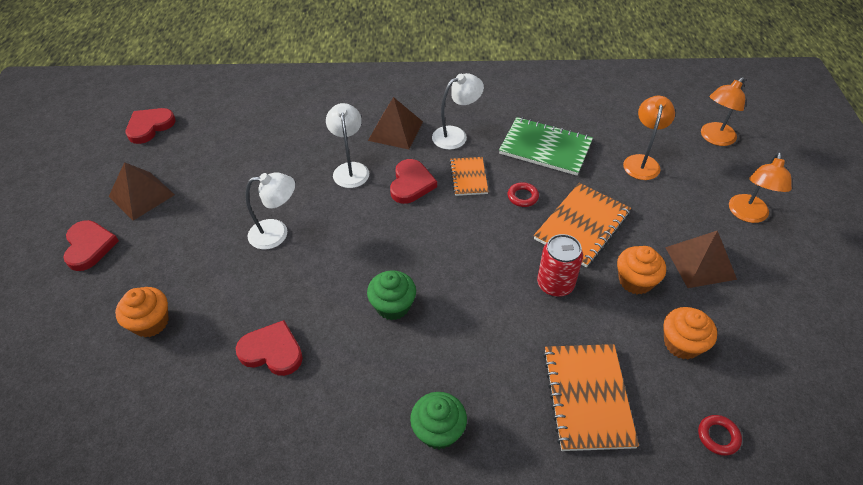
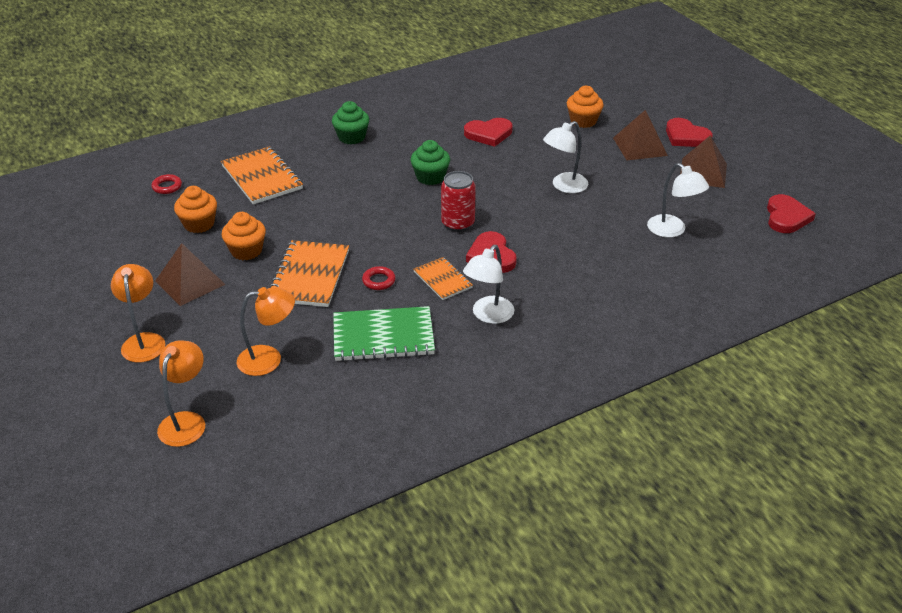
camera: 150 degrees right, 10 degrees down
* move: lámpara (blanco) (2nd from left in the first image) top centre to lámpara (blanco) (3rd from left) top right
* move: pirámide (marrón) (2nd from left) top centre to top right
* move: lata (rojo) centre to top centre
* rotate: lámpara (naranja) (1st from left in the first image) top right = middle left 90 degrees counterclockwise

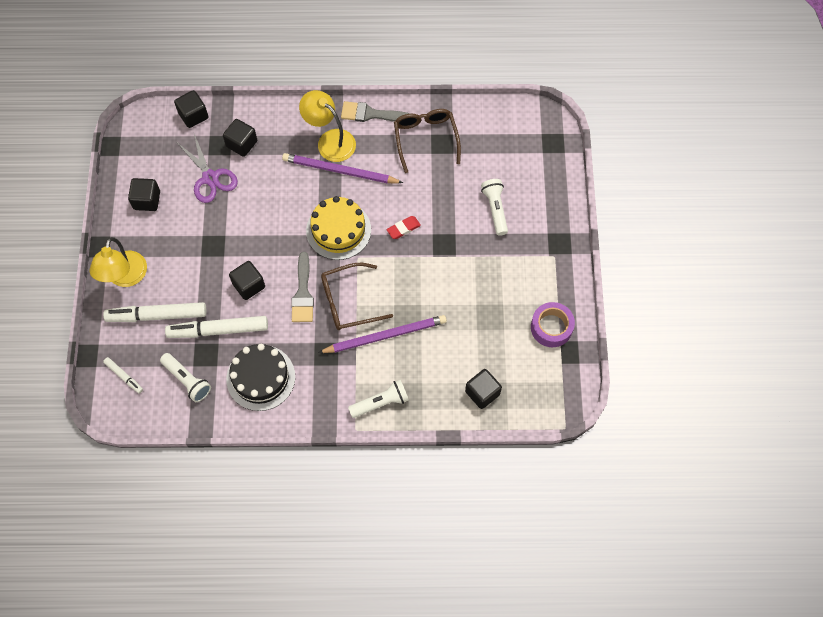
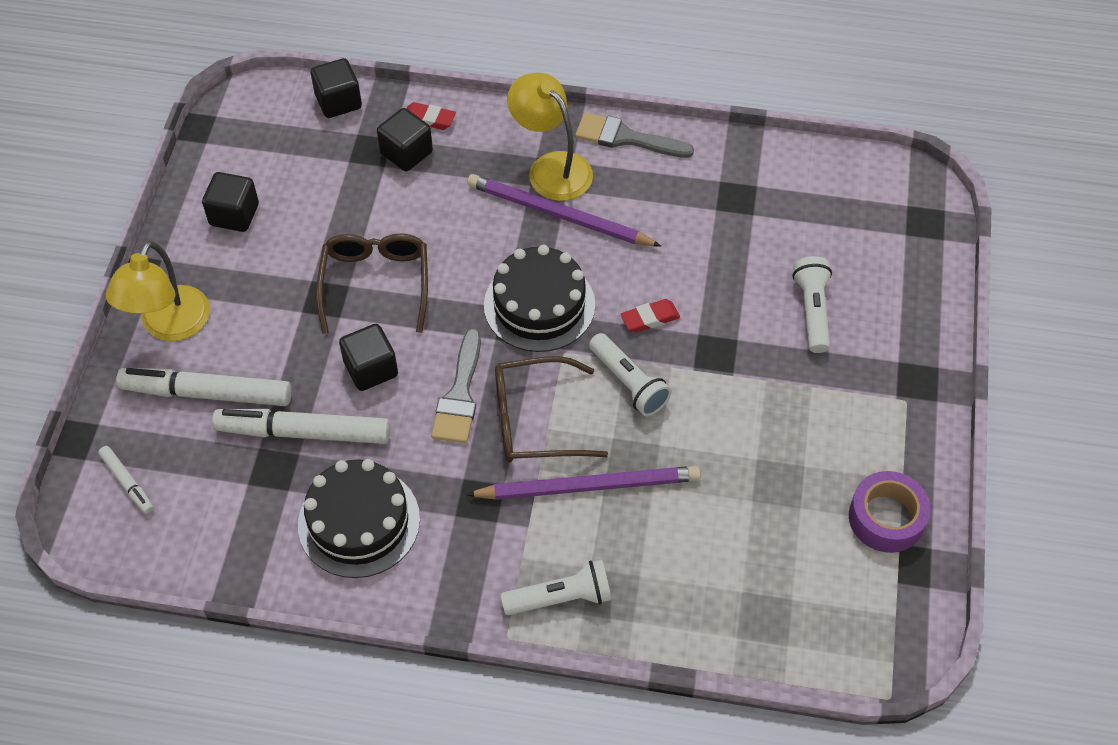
camera: 10 degrees right, 10 degrees down
* move: lámpara de mano (blanco) (1st from left in the first image) middle left to lámpara de mano (blanco) (2nd from left) centre
* delete: tijeras (morado) top left
* recolor: tarta (amarillo) centre to tarta (negro) (2nd from left) centre
* move: gafas (marrón) (2nd from left in the first image) top centre to gafas (marrón) (1st from left) middle left
* delete: cubo (negro) (5th from left) centre
* insert: goma de borrar (rojo) (1st from left) top centre

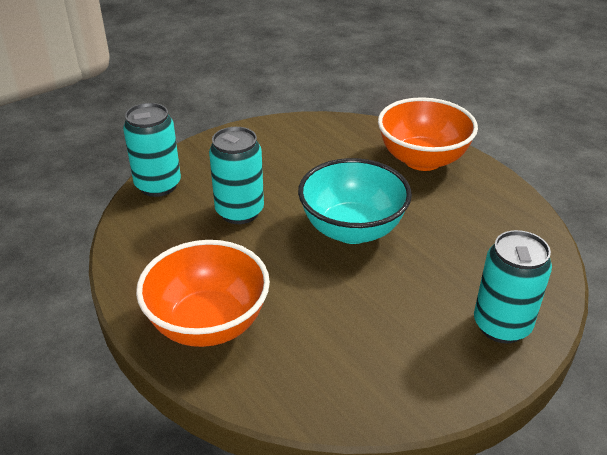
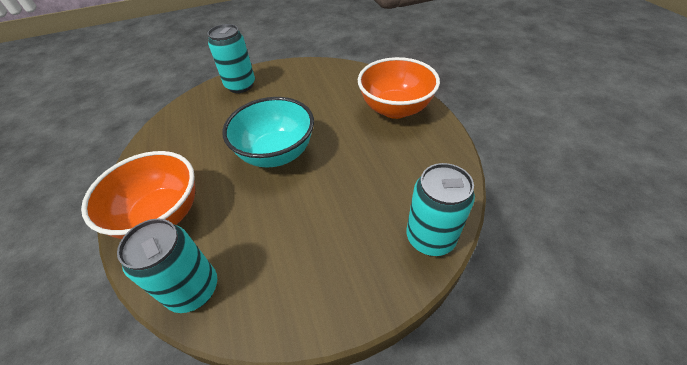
camera: 160 degrees left, 10 degrees up
* move: lata (turquesa) (2nd from left in the first image) centre to lata (turquesa) (1st from left) bottom left

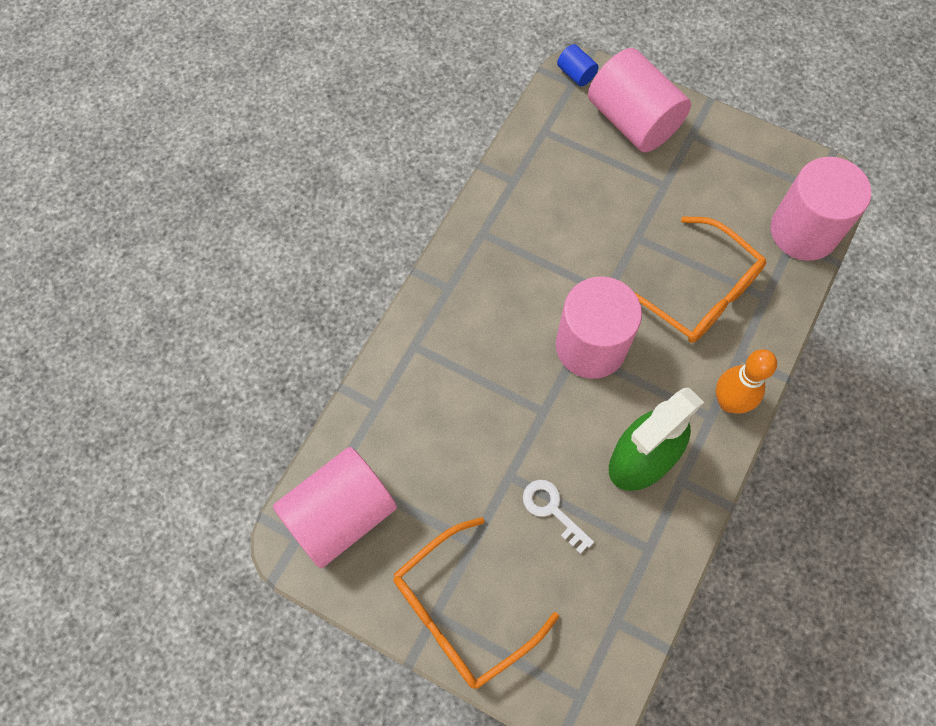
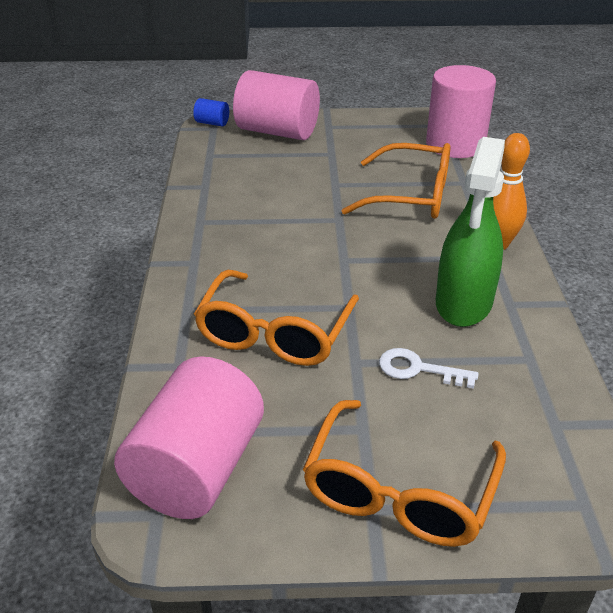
camera: 30 degrees left, 30 degrees down
* delete: cilindro (rosa) (2nd from left) centre
* insert: gafas (naranja) (1st from left) centre

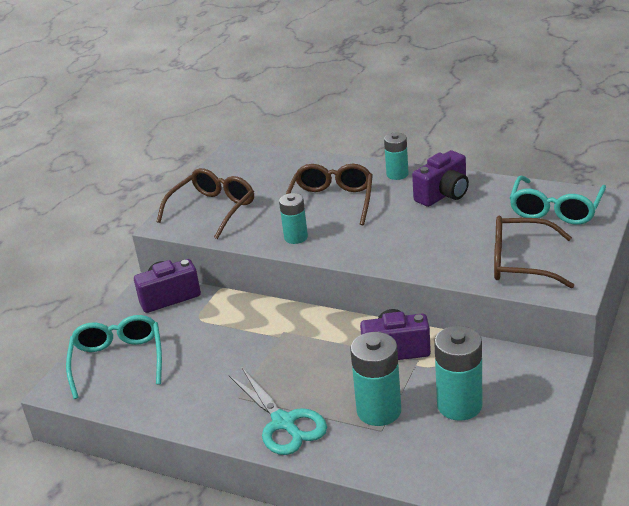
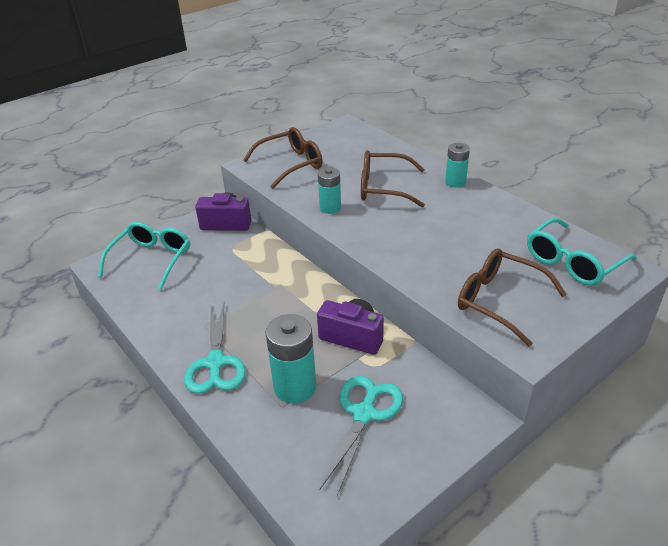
camera: 25 degrees right, 5 degrees up
* rotate: gafas (marrón) (2nd from left) centre = top centre 120 degrees counterclockwise
* delete: cámara (morado) (3rd from left) middle right
* replace: pila (turquesa) (4th from left) bottom right to tijeras (turquesa) (2nd from left) bottom centre

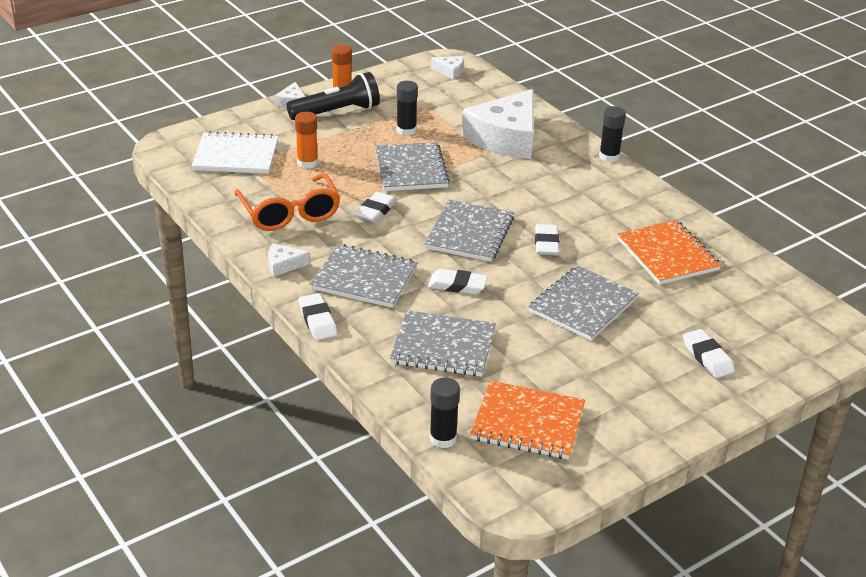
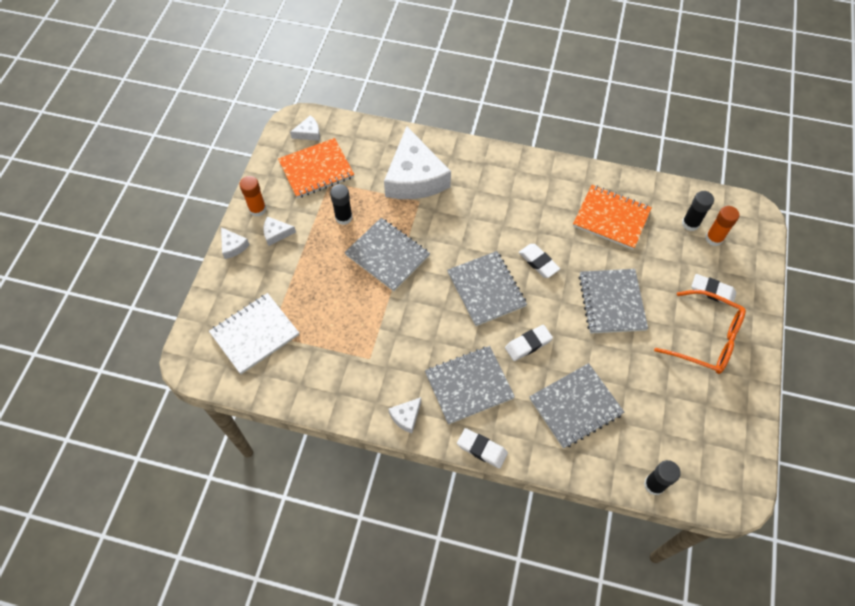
camera: 40 degrees left, 25 degrees up
* move: gafas (naranja) middle left to middle right
* replace: lámpara de mano (negro) top centre to queso (blanco) (2nd from left) middle left
* move: barra de pegamento (naranja) (1st from left in the first image) top centre to barra de pegamento (naranja) (2nd from left) middle right
* delete: goma de borrar (blanco) (2nd from left) centre
* move: cuaderno (naranja) (1st from left) bottom centre to top centre
* move: barra de pegamento (negro) (3rd from left) top right to middle right

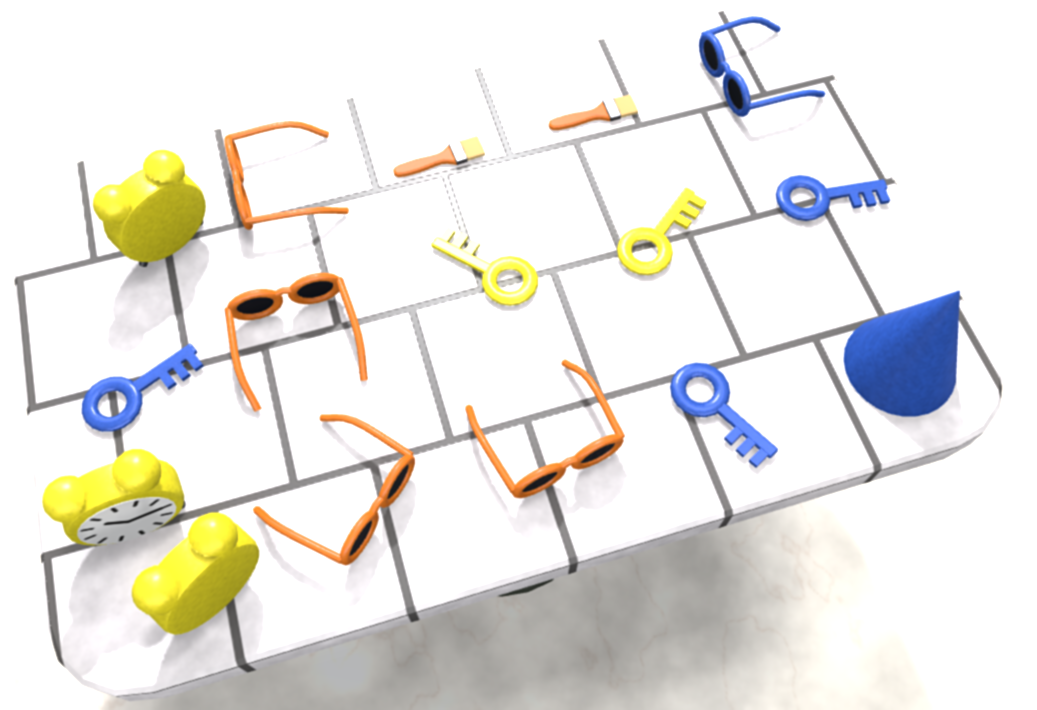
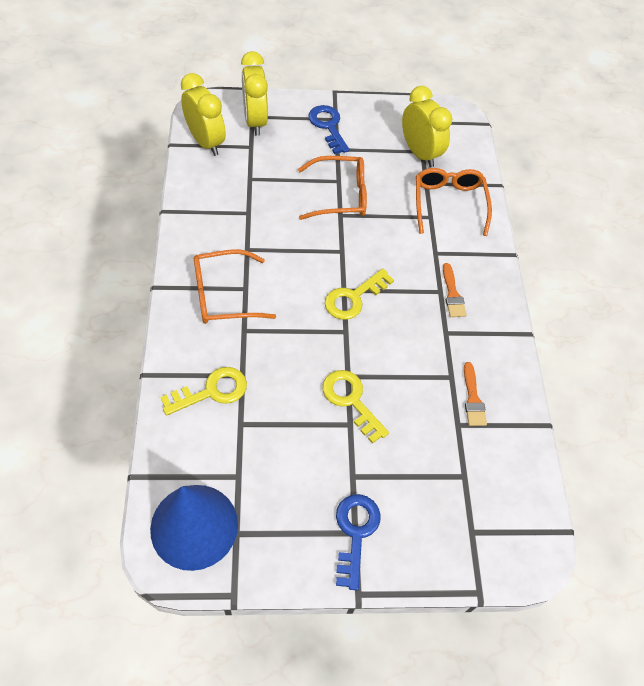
camera: 100 degrees right, 5 degrees down
* delete: gafas (naranja) (3rd from left) bottom left
* recolor: llave (azul) (2nd from left) middle right to llave (amarillo) (1st from left) middle left
* delete: gafas (azul) top right

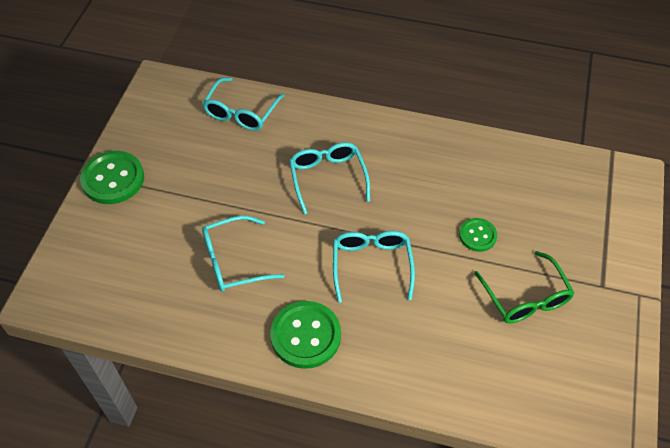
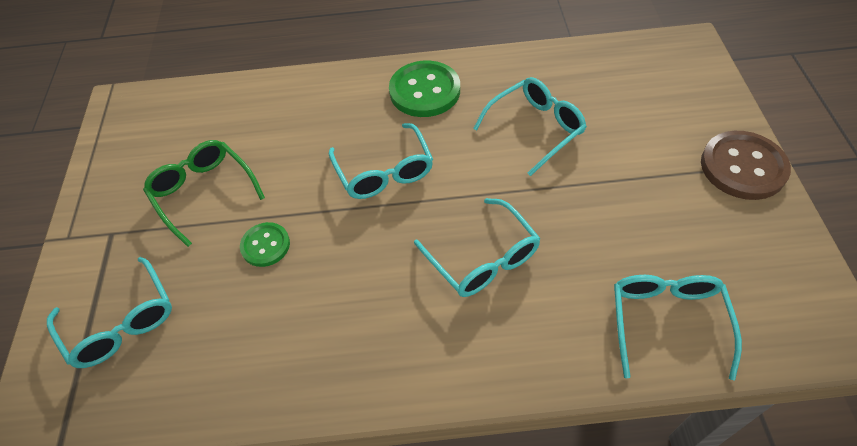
camera: 165 degrees right, 0 degrees up
* recolor: botón (verde) (1st from left) middle left to botón (marrón) middle right
* insert: gafas (turquesa) (1st from left) bottom left

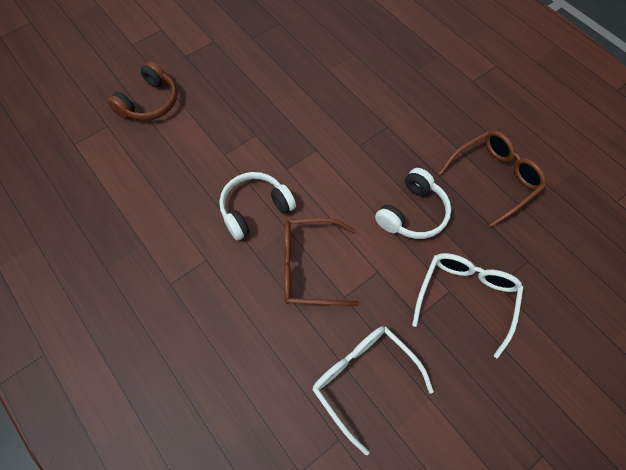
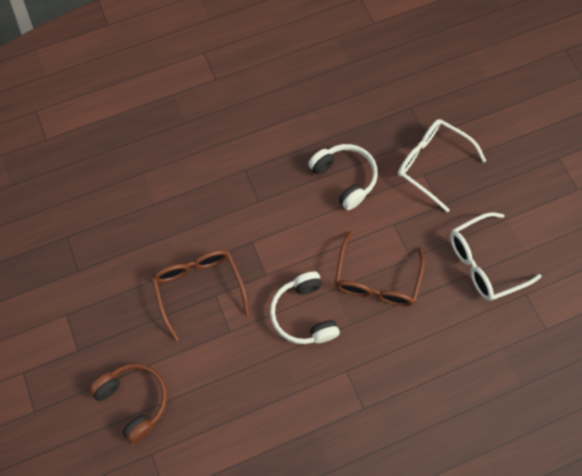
camera: 75 degrees left, 5 degrees up
* move: gafas (marrón) (2nd from left in the first image) middle right to gafas (marrón) (1st from left) centre

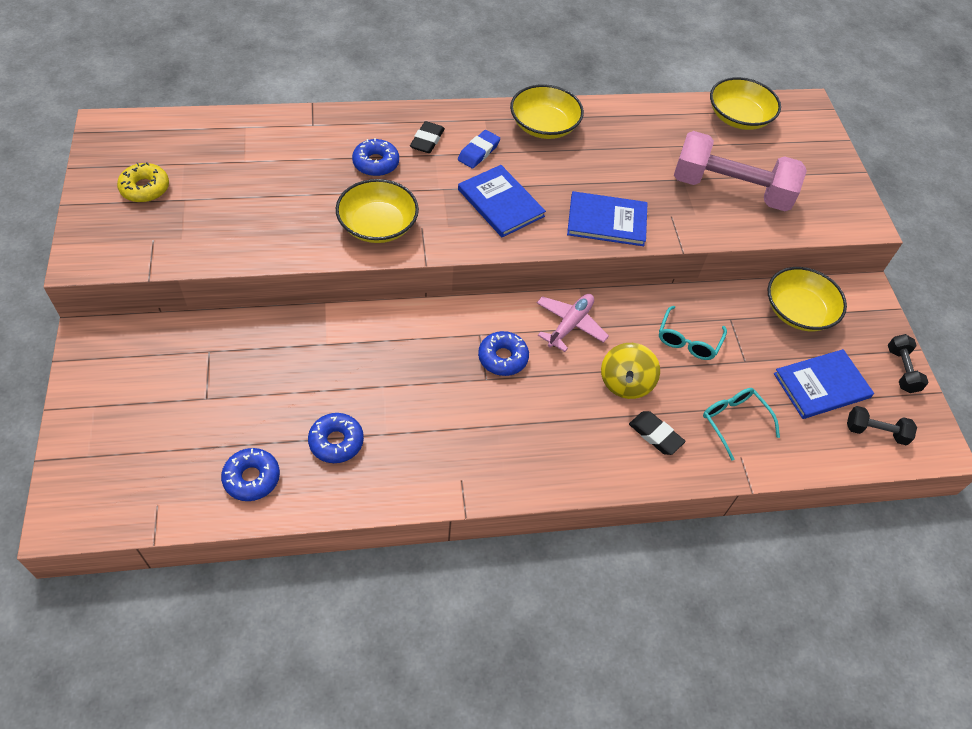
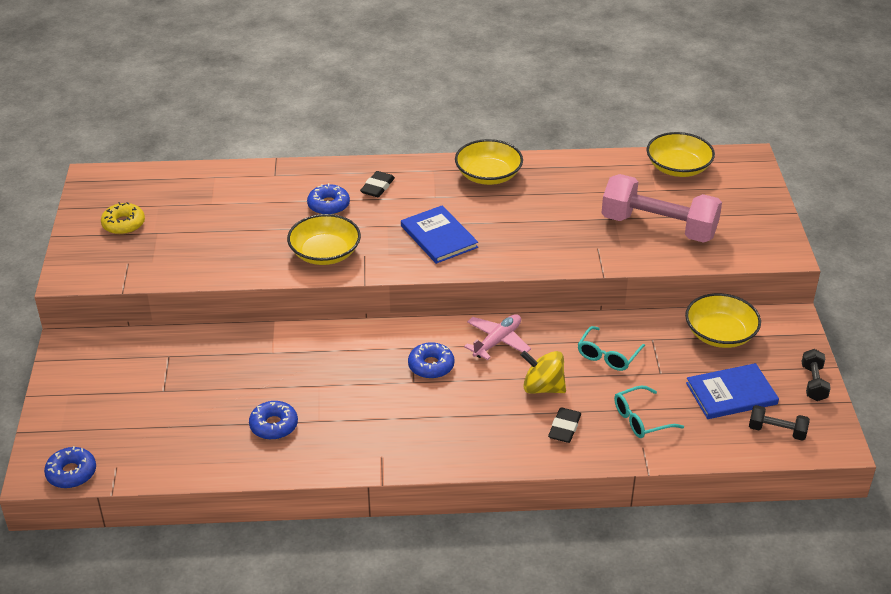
camera: 10 degrees right, 15 degrees down
* move: rosquilla (azul) (1st from left) middle left to bottom left
* delete: goma de borrar (azul) top centre
* delete: libro (azul) (2nd from left) top centre
* rotate: peonza (amarillo) centre = centre 90 degrees clockwise
* rotate: goma de borrar (negro) (2nd from left) middle right = bottom centre 60 degrees clockwise
* rotate: gafas (turquesa) (2nd from left) middle right = bottom right 90 degrees counterclockwise

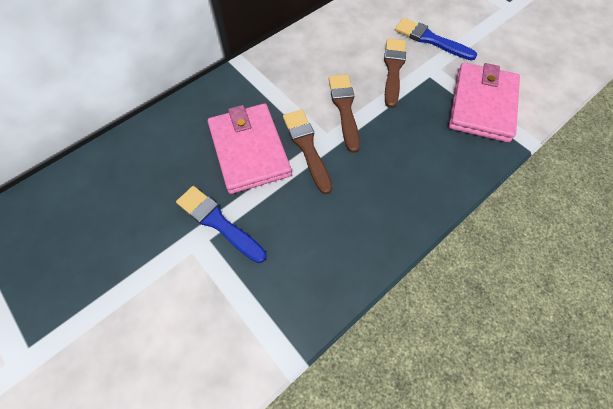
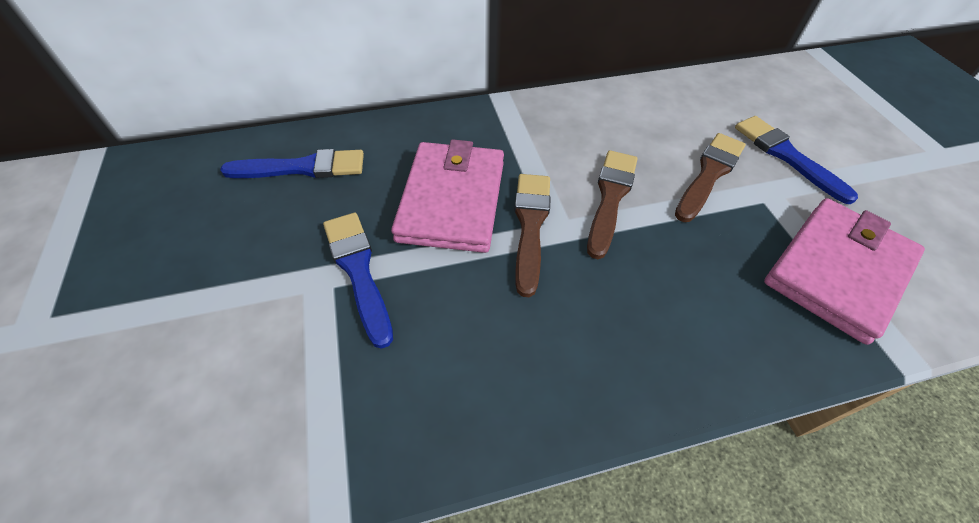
camera: 25 degrees right, 10 degrees down
* insert: pincel (azul) (1st from left) top left

